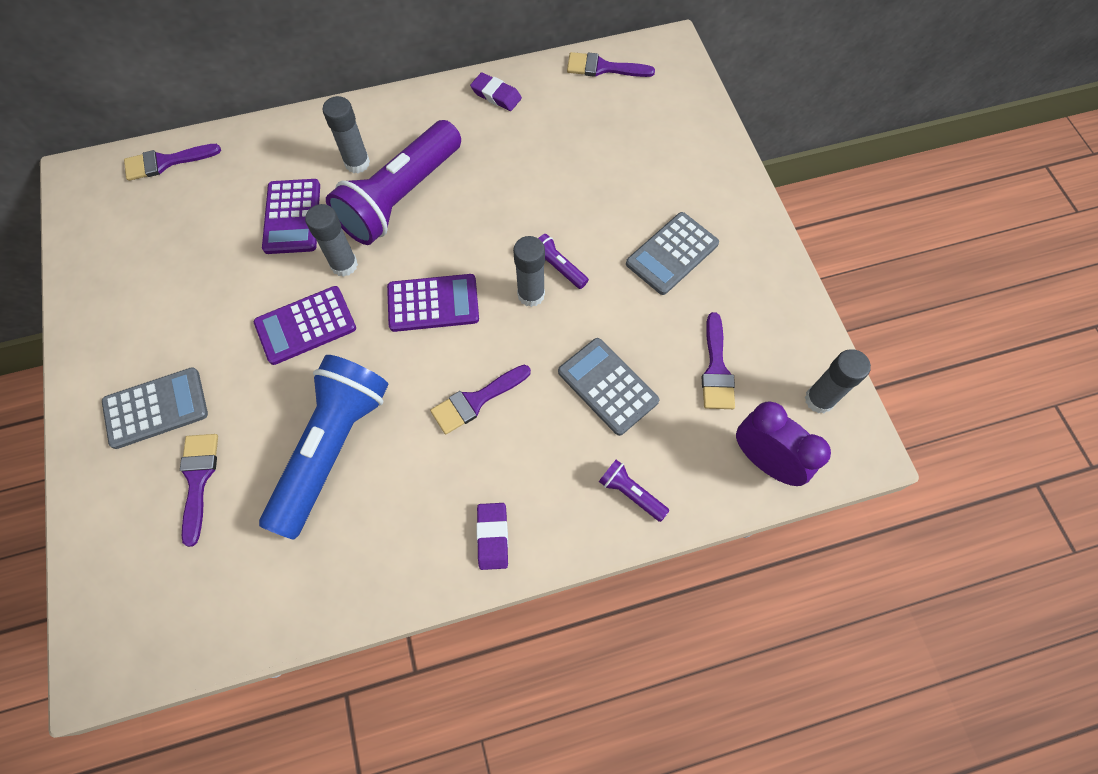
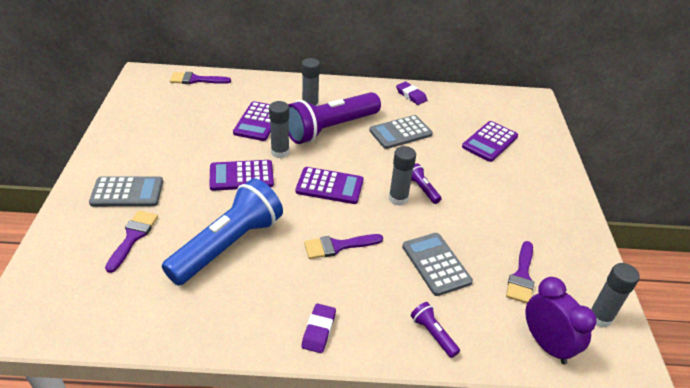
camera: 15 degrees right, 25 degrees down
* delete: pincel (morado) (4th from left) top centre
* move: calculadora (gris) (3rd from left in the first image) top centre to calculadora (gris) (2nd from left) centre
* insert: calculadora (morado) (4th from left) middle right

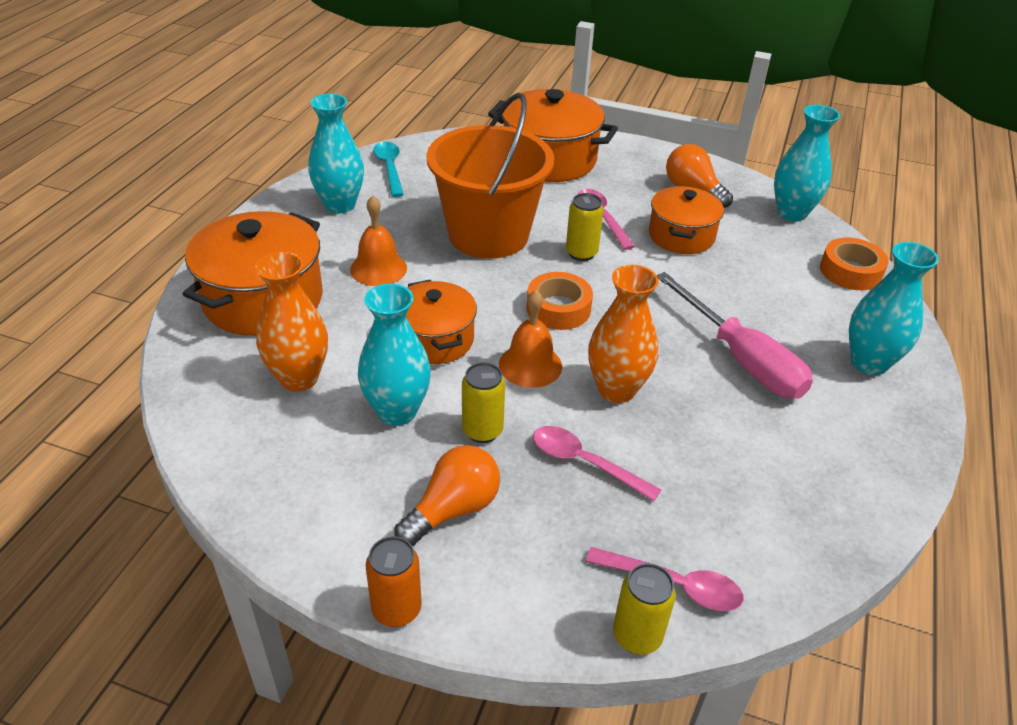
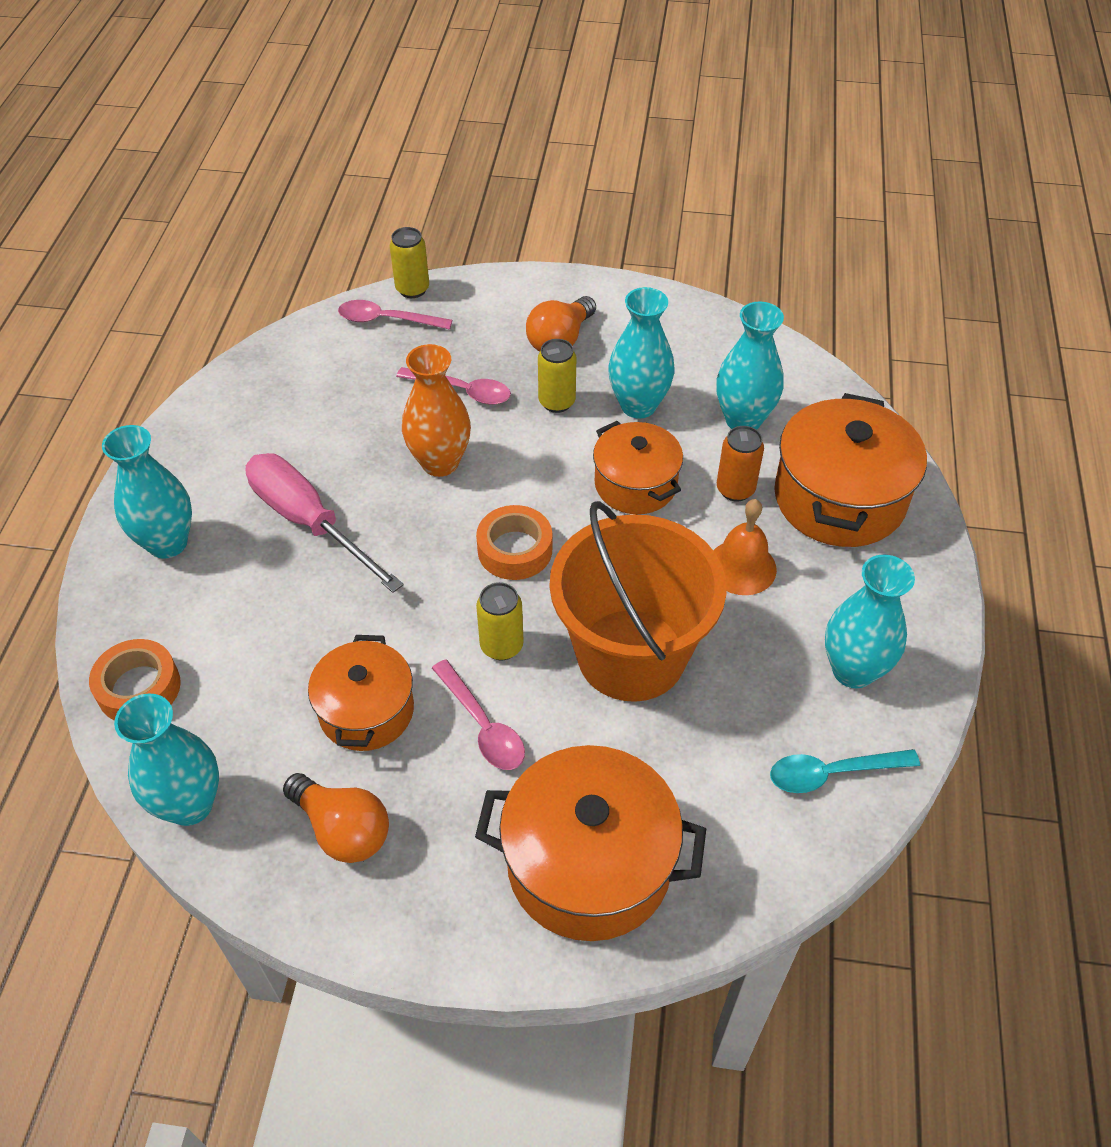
camera: 170 degrees right, 10 degrees up
* recolor: florero (naranja) (1st from left) middle left to florero (turquesa) (4th from left) top right
* move: lata (naranja) bottom centre to centre
* rotate: cuchara (turquesa) top centre = bottom right 105 degrees clockwise
* delete: campana (naranja) (2nd from left) centre

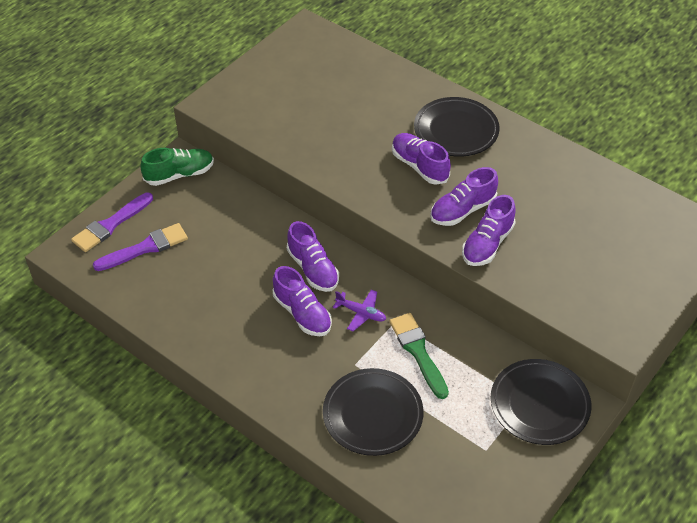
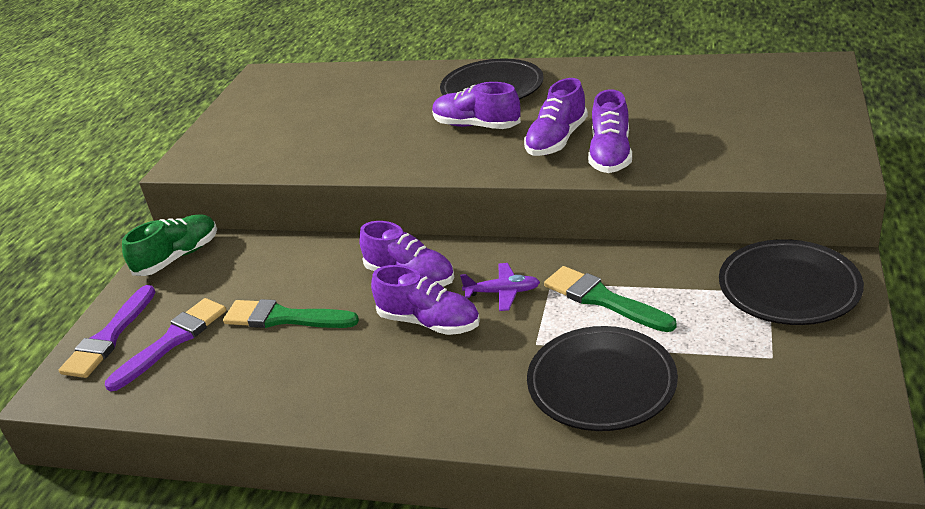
camera: 20 degrees left, 15 degrees down
* insert: pincel (verde) (1st from left) middle left

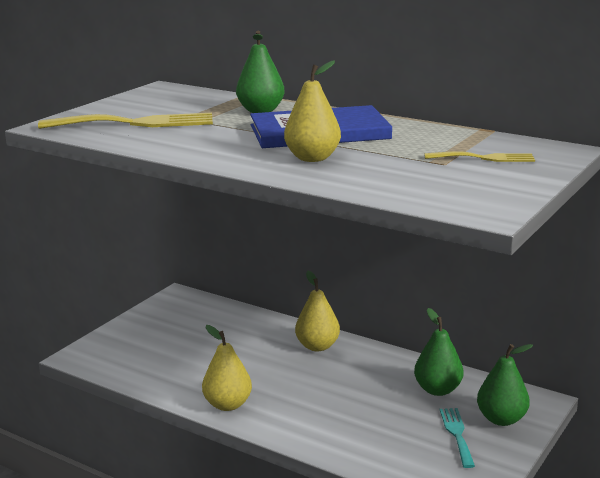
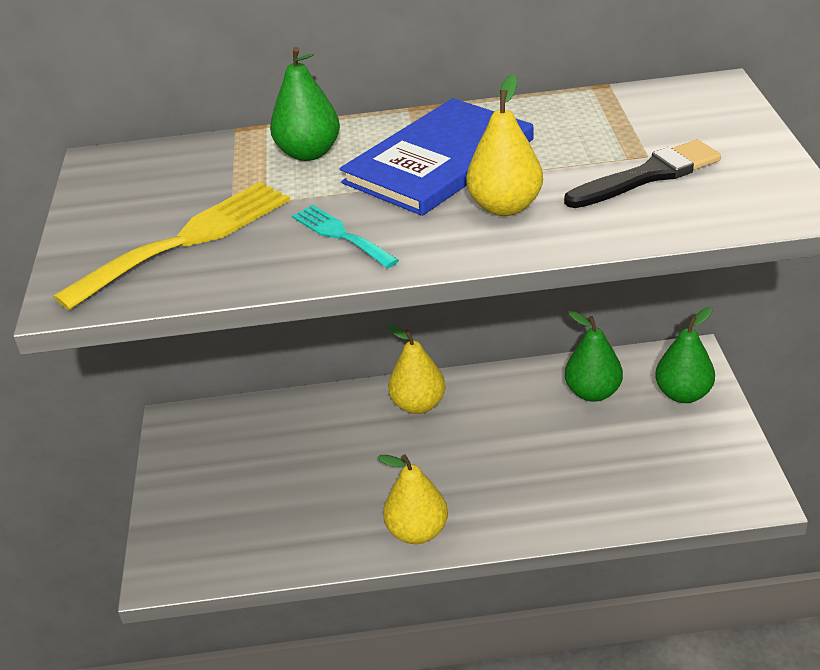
camera: 35 degrees left, 15 degrees up
* delete: tenedor (amarillo) (2nd from left) top right
* move: tenedor (turquesa) bottom right to centre
* insert: pincel (negro) top right

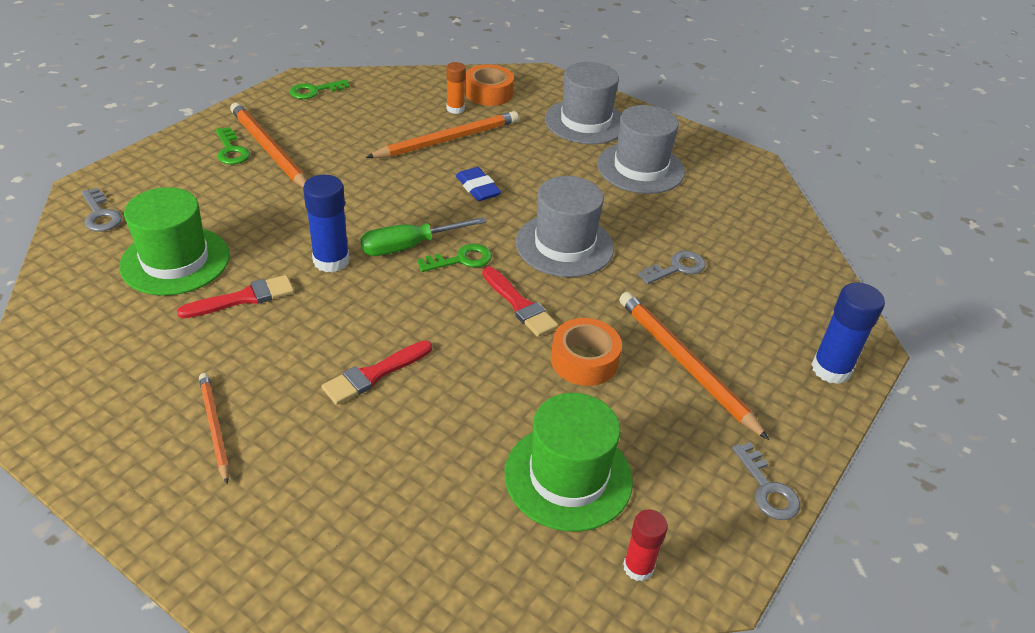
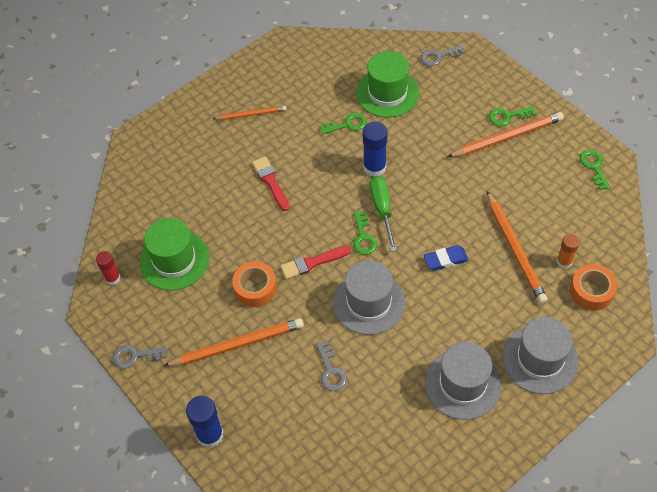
camera: 110 degrees right, 15 degrees up
* replace: pincel (rojo) (1st from left) middle left to llave (verde) (1st from left) top centre

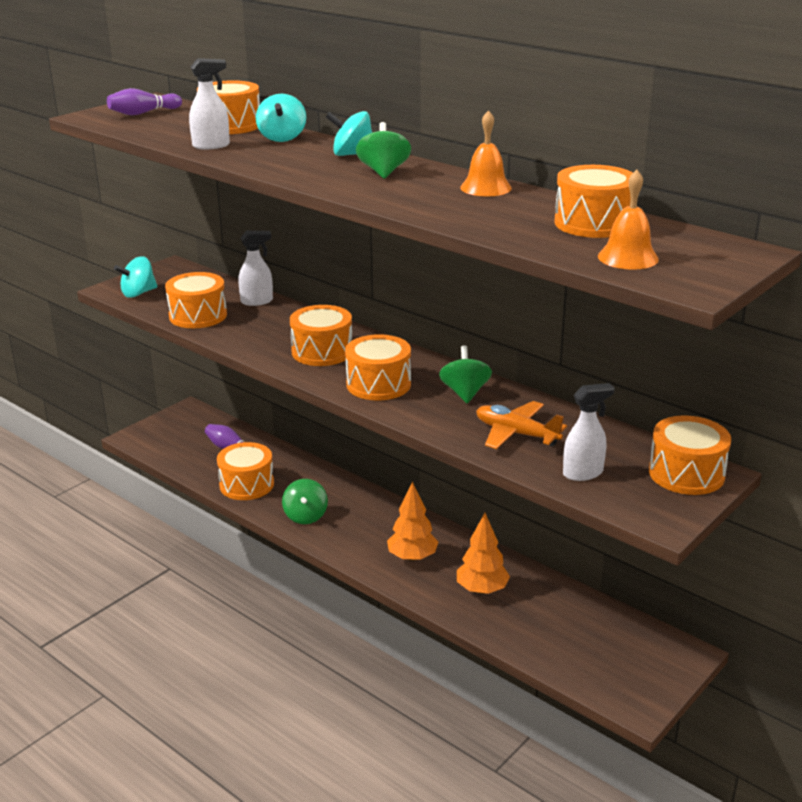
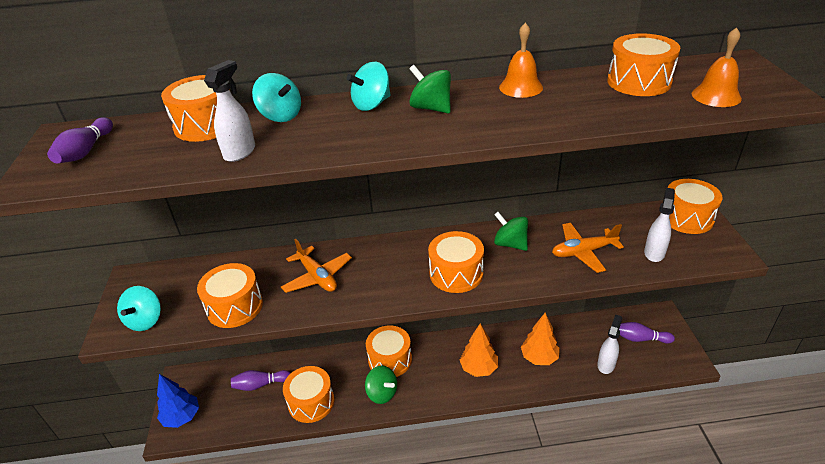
camera: 45 degrees left, 10 degrees up
* move: pulverizador (blanco) (2nd from left) middle left to bottom right
* move: tambor (naranja) (4th from left) centre to bottom centre
* insert: árbol (azul) bottom left
* insert: avión (naranja) (1st from left) centre
* insert: bolo (morado) (3rd from left) bottom right

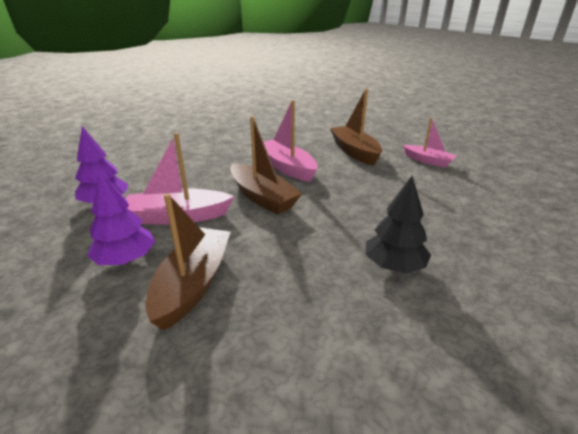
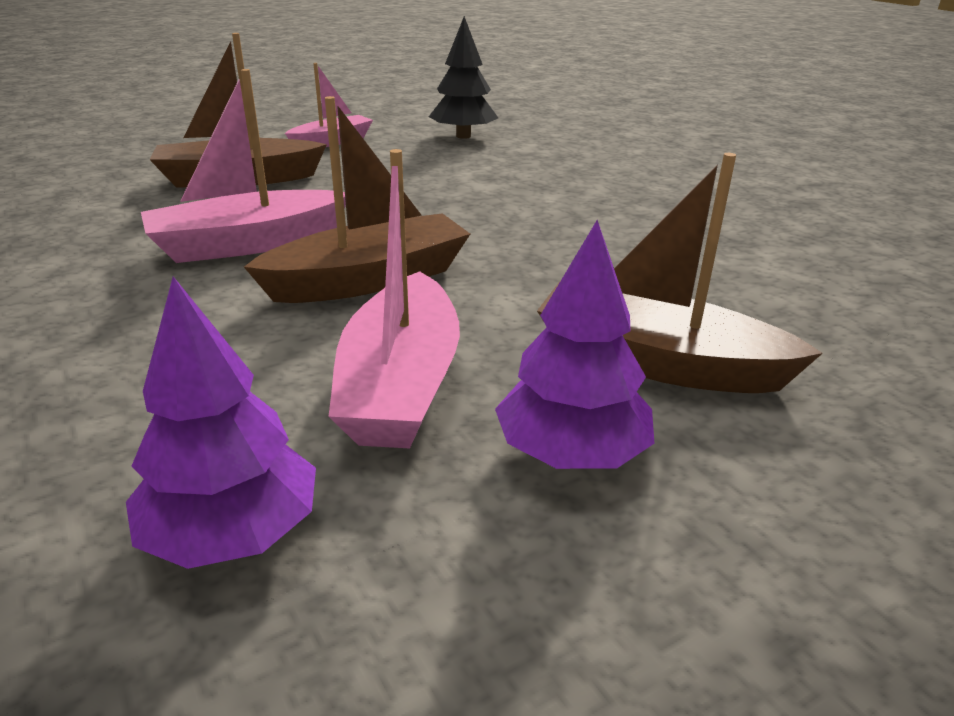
camera: 80 degrees left, 0 degrees up
* move: árbol (negro) middle right to top centre

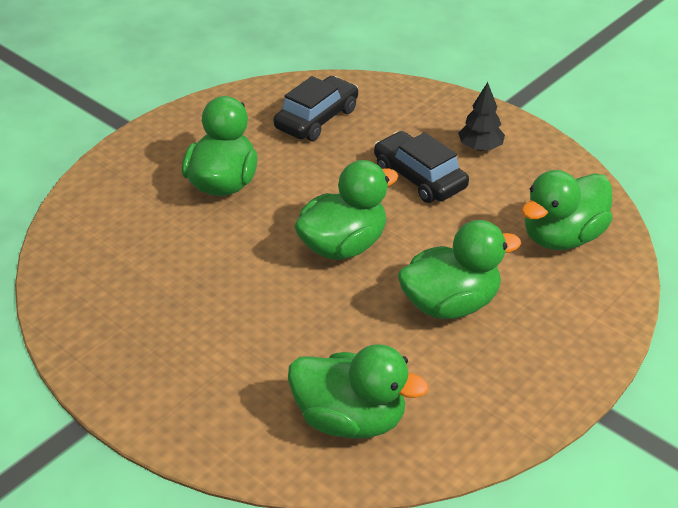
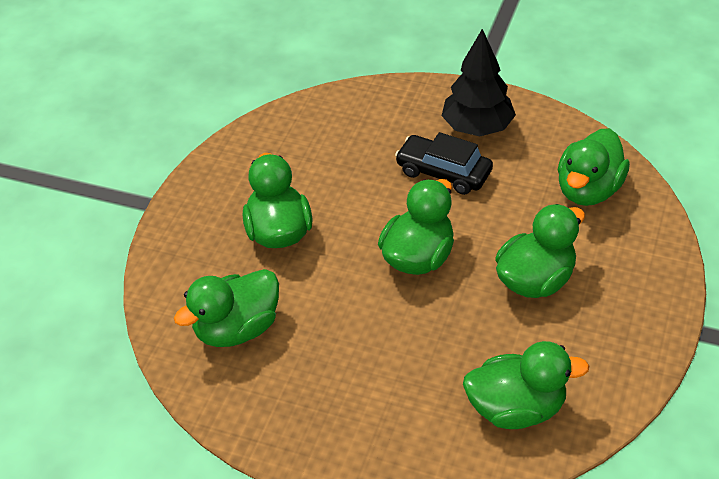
camera: 20 degrees left, 5 degrees up
* delete: coche (negro) (1st from left) top centre
* resize: árbol (negro) top right = top centre x1.73
* insert: pato (verde) (1st from left) middle left

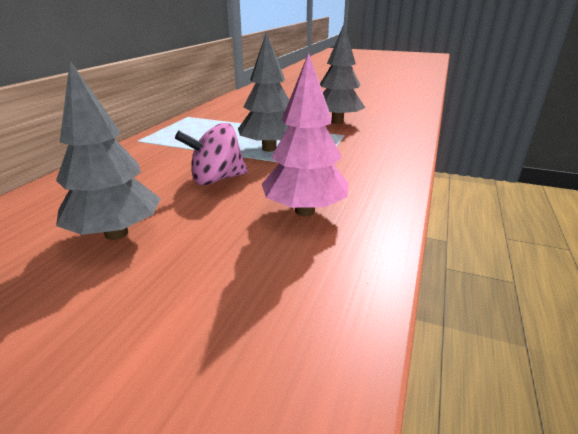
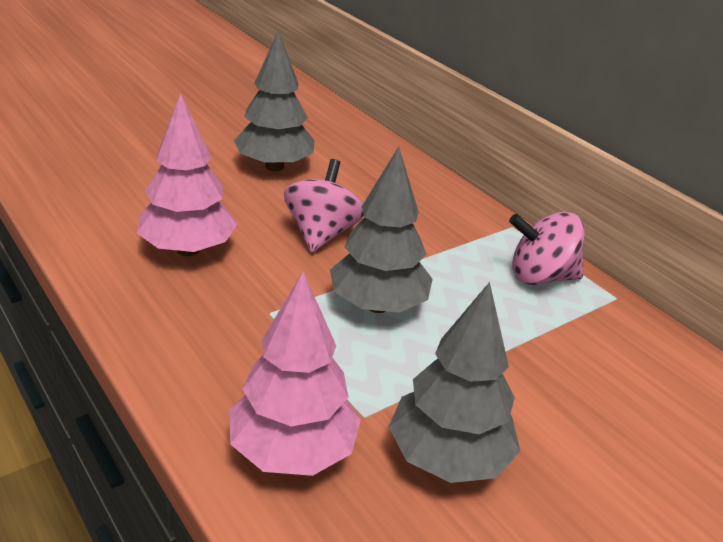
camera: 120 degrees right, 5 degrees up
* insert: árbol (rosa) (2nd from left) bottom centre
* insert: peonza (rosa) (2nd from left) middle right

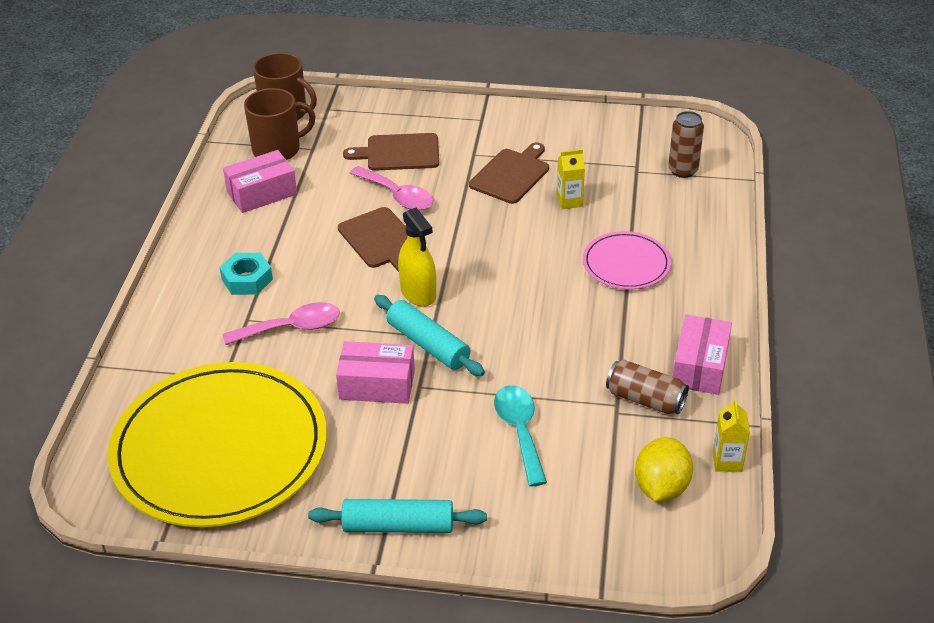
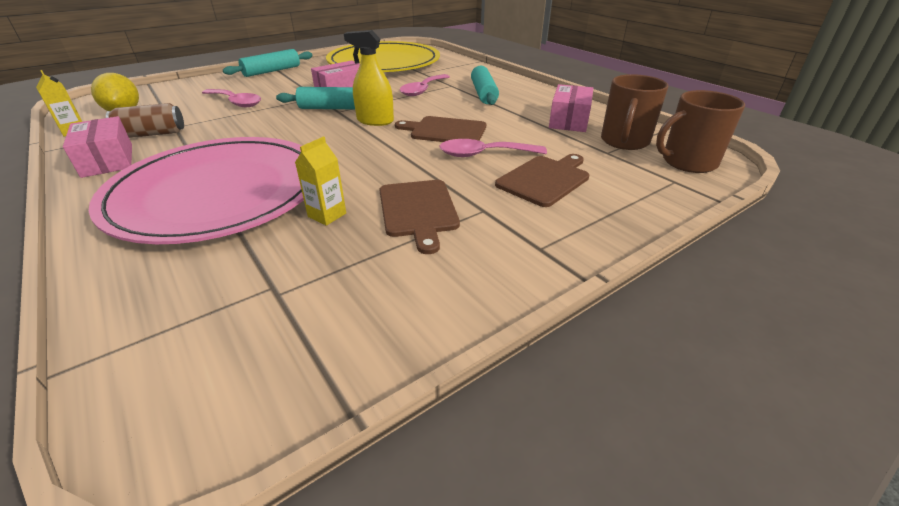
camera: 135 degrees right, 5 degrees down
* replace: tuerca (turquesa) middle left to rodillo (turquesa) (3rd from left) top centre
* recolor: cuchara (turquesa) bottom centre to cuchara (rosa) (1st from left) top left
* resize: plato (rosa) middle right = middle left x2.14
* delete: lata (marrón) (2nd from left) top right

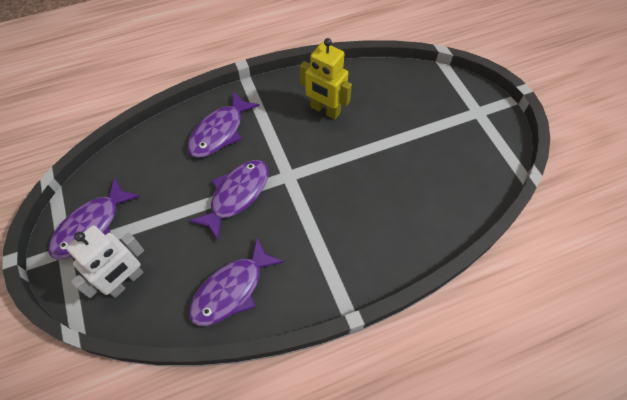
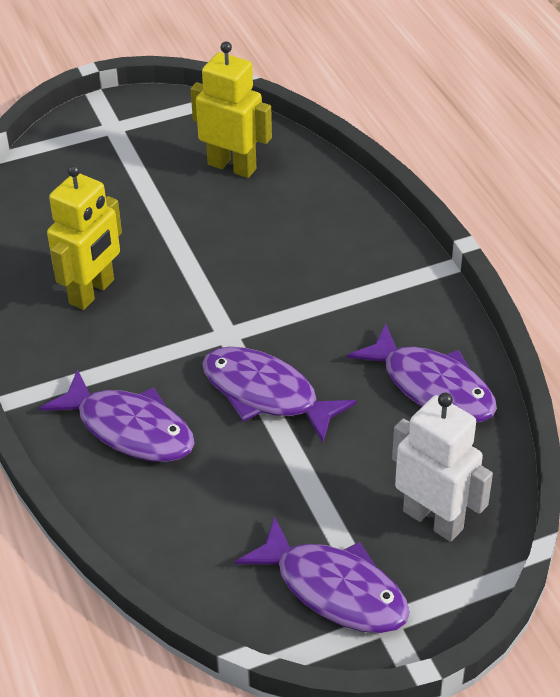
camera: 90 degrees left, 15 degrees down
* insert: robot (amarillo) (2nd from left) top centre

